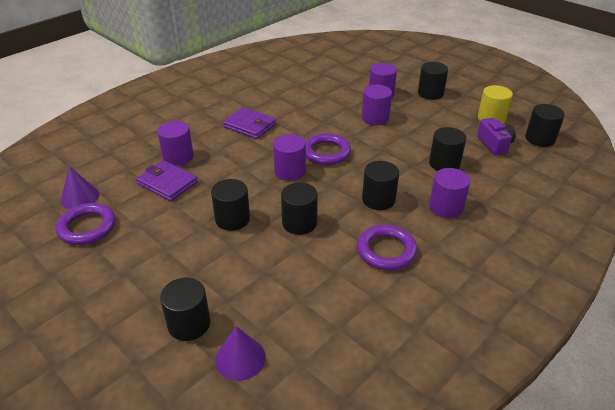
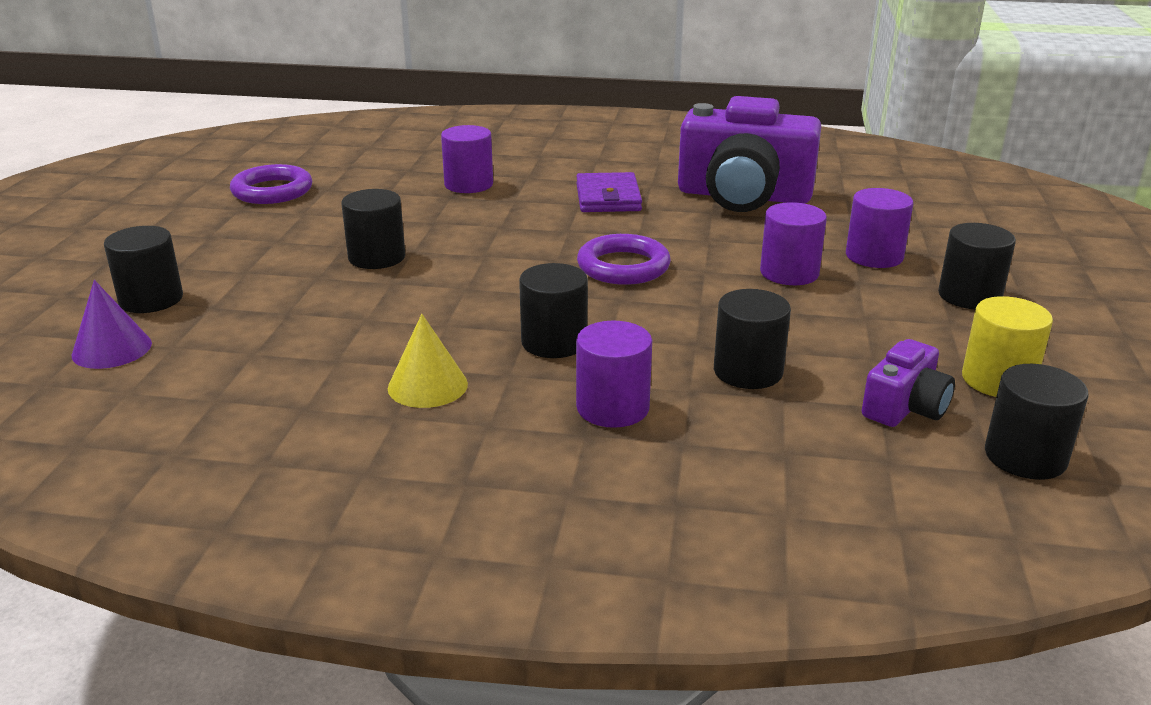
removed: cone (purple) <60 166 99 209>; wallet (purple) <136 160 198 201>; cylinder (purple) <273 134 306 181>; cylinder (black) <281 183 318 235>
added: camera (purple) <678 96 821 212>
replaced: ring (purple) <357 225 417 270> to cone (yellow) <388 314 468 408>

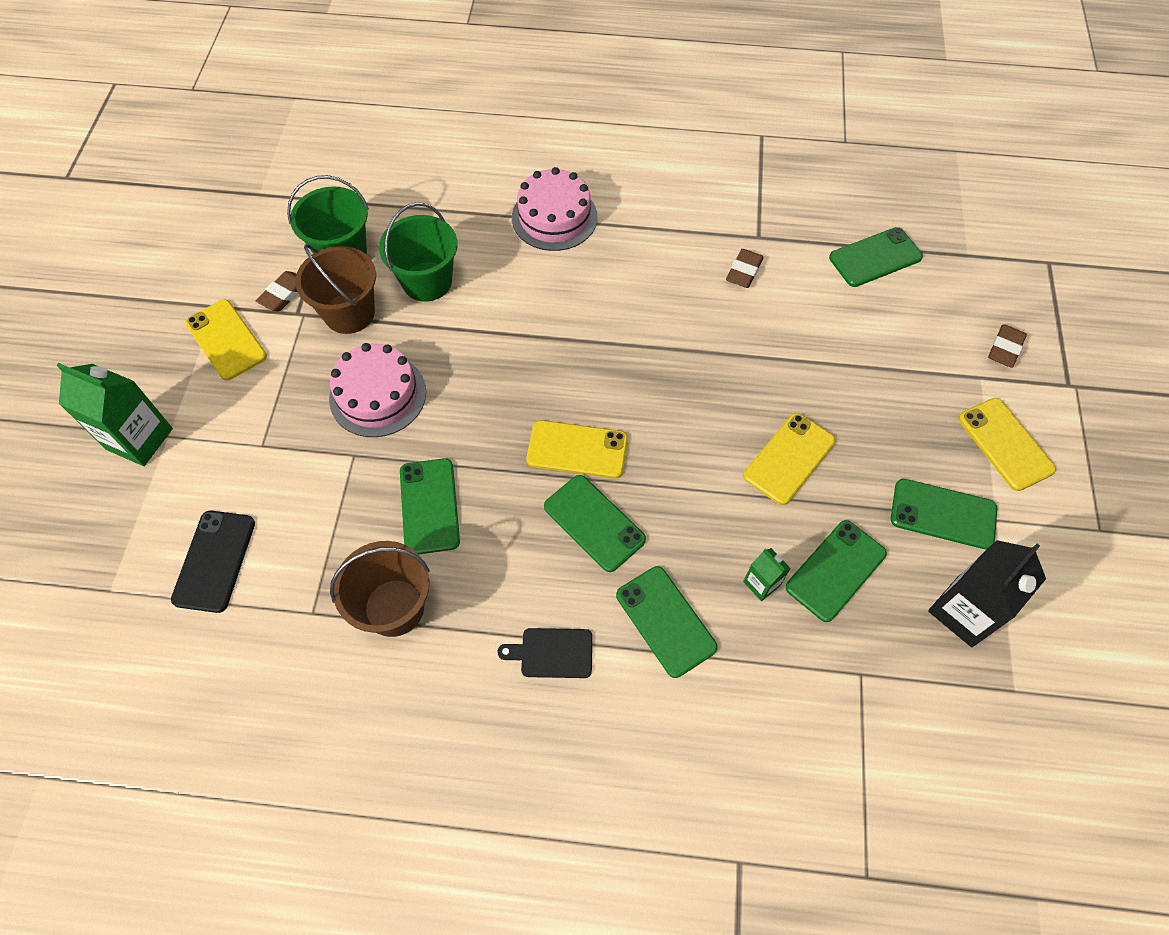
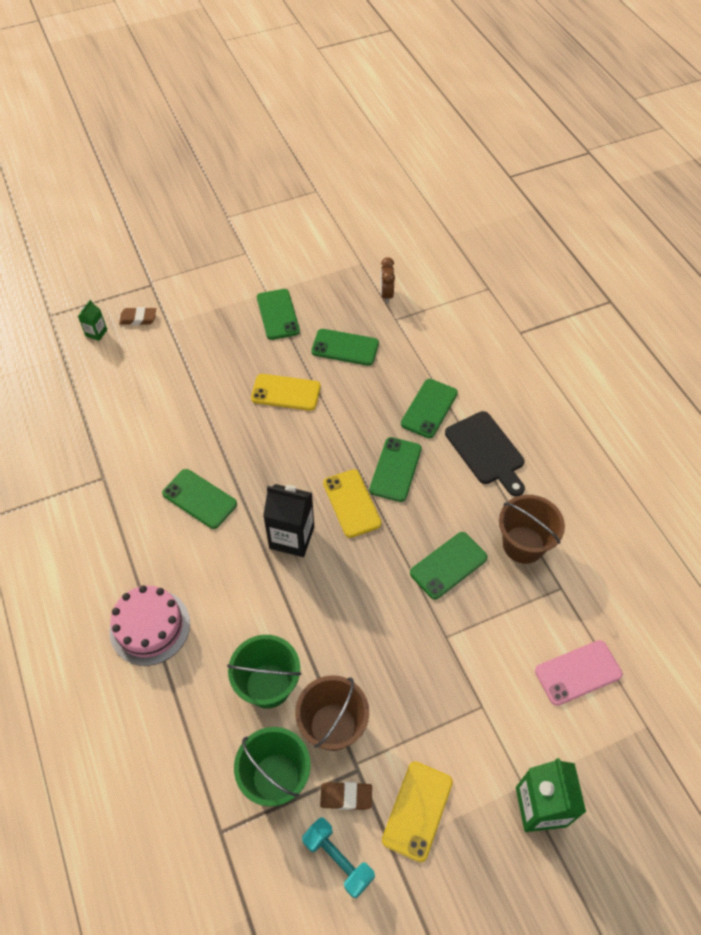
removed: cake (pink) <329 343 426 437>; eraser (brown) <726 249 764 288>; phone (yellow) <958 398 1056 491>
added: dumbbell (turquoise) <302 817 375 898>; clock (brown) <381 257 395 303>
moved: carton (green) <743 548 791 601> to <78 300 107 341>; phone (green) <829 227 923 287> to <162 469 237 529>; carton (black) <928 540 1046 647> to <263 484 314 557>
recoloured: phone (black) <171 511 255 613> to phone (pink) <535 640 623 706>
resized: cutting board (black) <498 628 592 678> = <445 411 525 497> x1.68

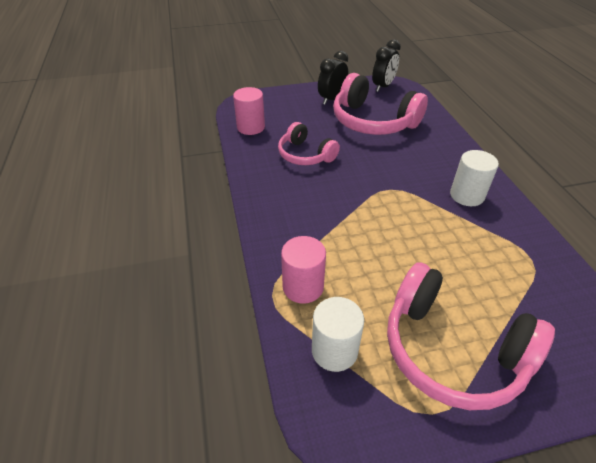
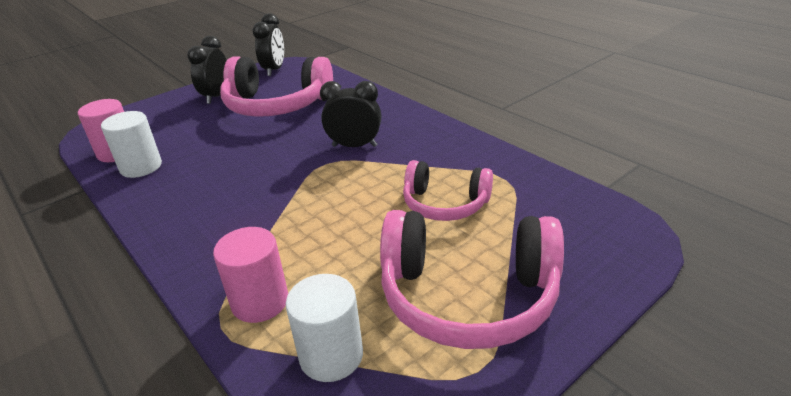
added: clock (black) <320 81 381 147>
moved: cylinder (white) <450 150 499 206> to <101 111 162 178>; headphones (pink) <278 122 340 165> to <403 160 493 221>

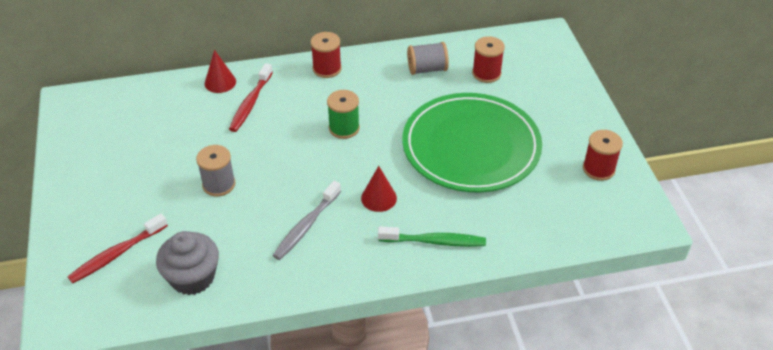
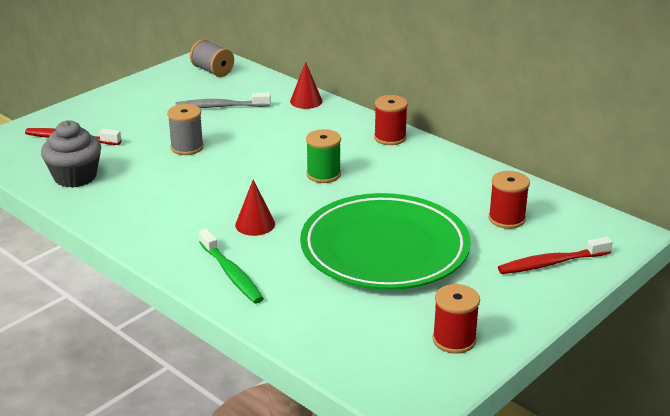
moved: toothbrush (grey) <272 181 341 260> to <176 93 271 108>; spool (grey) <407 42 449 75> to <190 39 234 77>; toothbrush (red) <229 63 273 132> to <498 237 613 274>

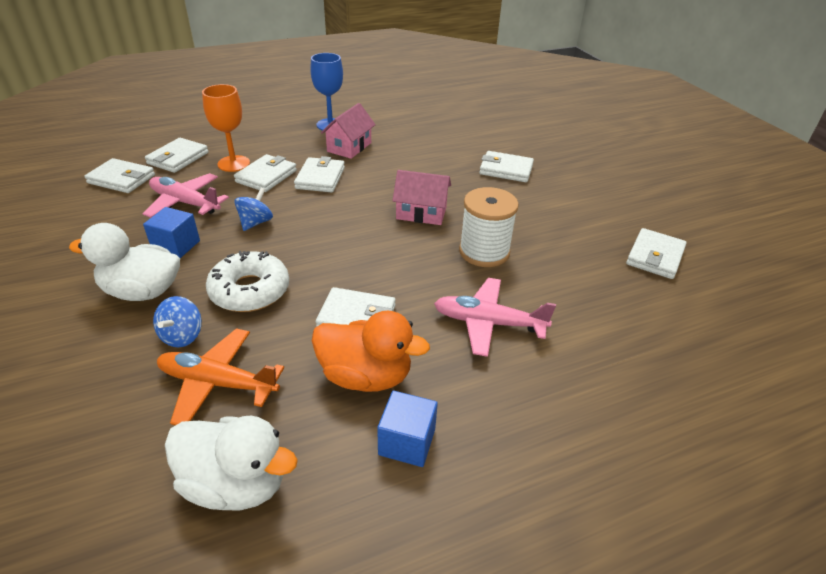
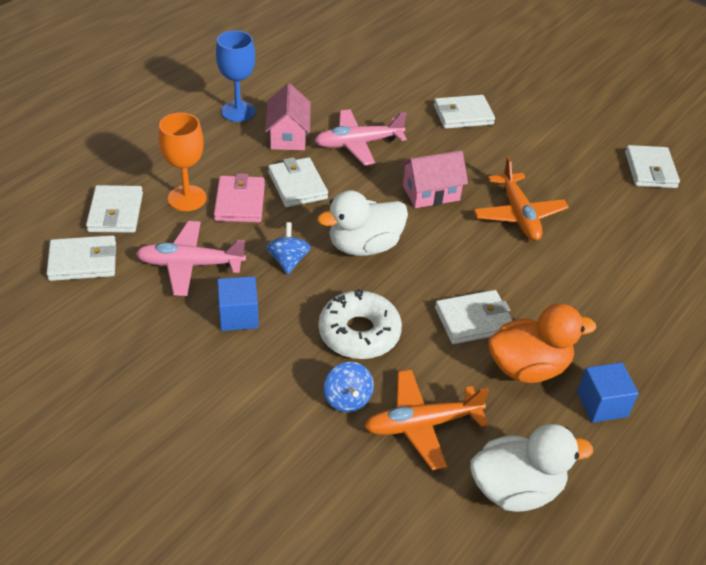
moved: plane (pink) <434 278 556 357> to <314 109 407 166>; duck (white) <69 223 180 301> to <317 190 408 256>
replaced: spool (white) <459 187 519 267> to plane (orange) <473 157 569 241>
recoloured: wallet (white) <234 154 297 192> to wallet (pink) <214 173 265 223>

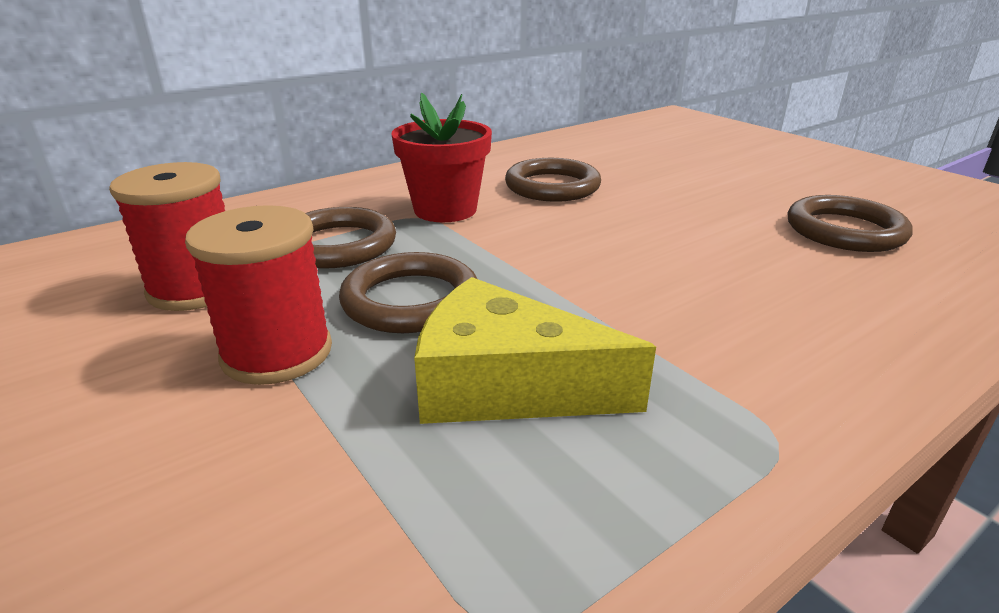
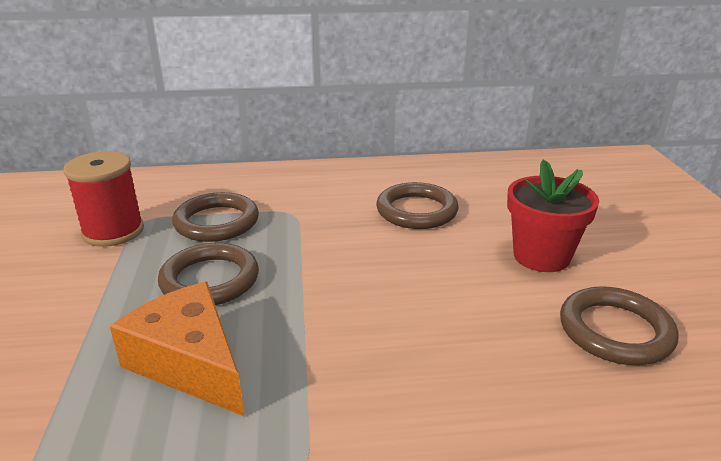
removed: spool (red) <185 205 332 385>
moved: flower pot (red) <392 93 492 222> to <507 159 599 272>
recoloured: cheese (yellow) <414 277 656 424> to cheese (orange) <110 282 245 417>

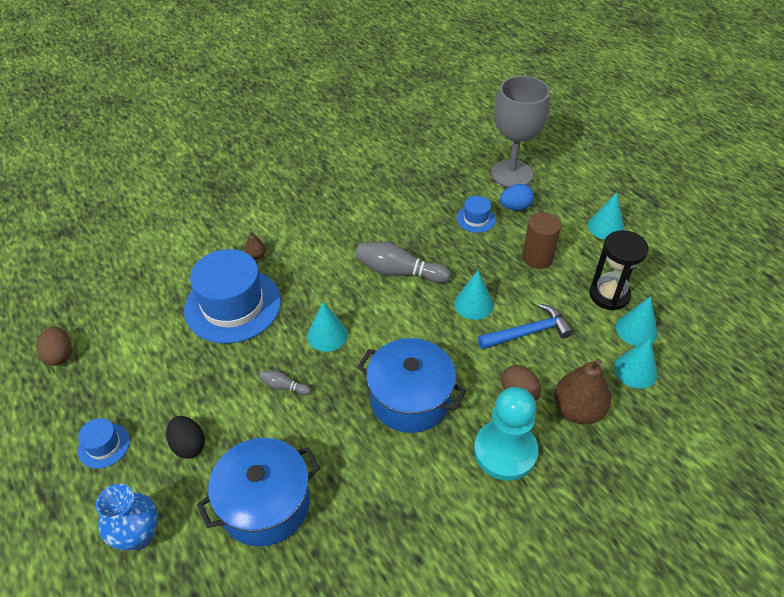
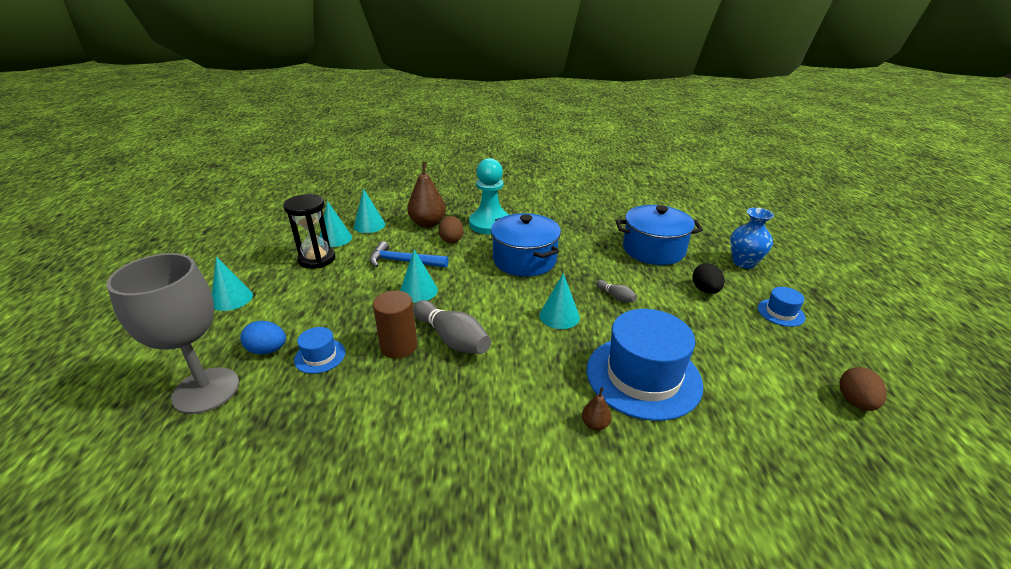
moved: cylinder (brown) <522 212 562 269> to <373 291 417 359>

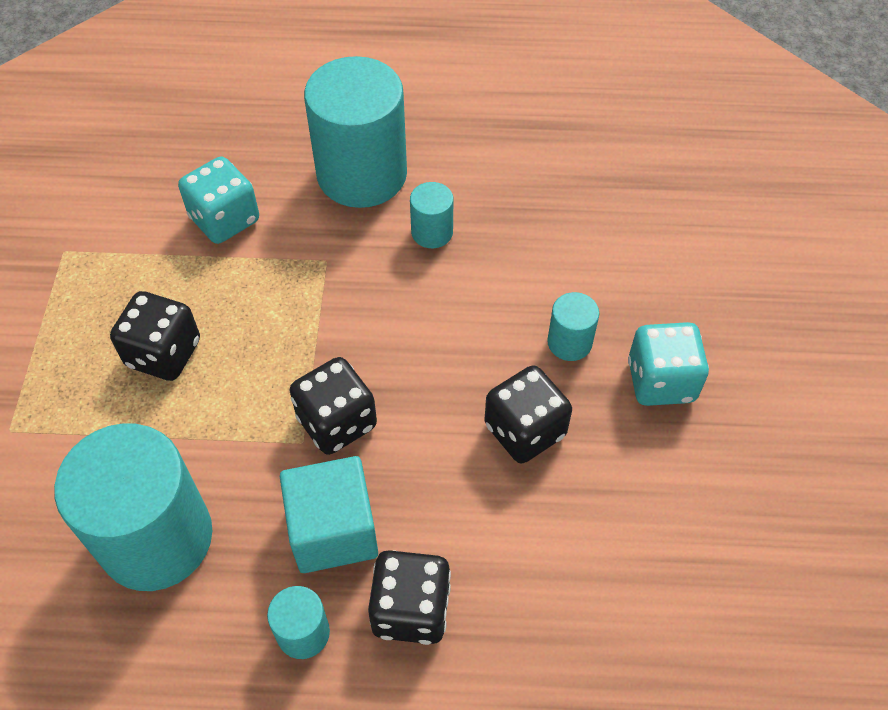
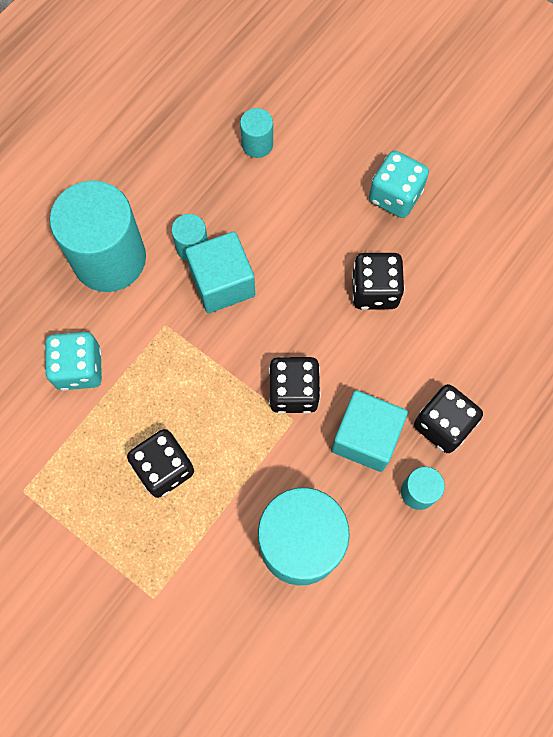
added: cube (turquoise) <185 231 255 313>
moved: cylinder (turquoise) <547 292 599 361> to <240 108 273 158>

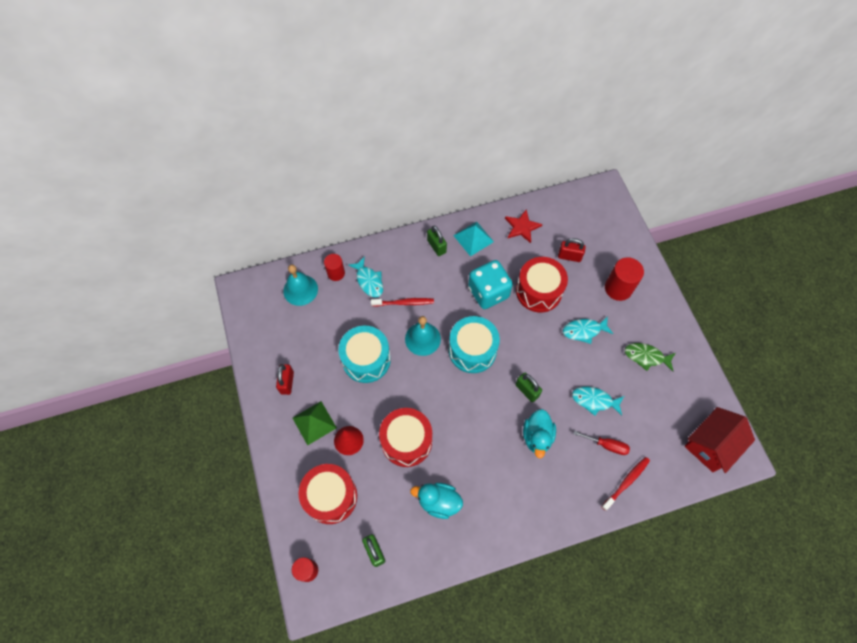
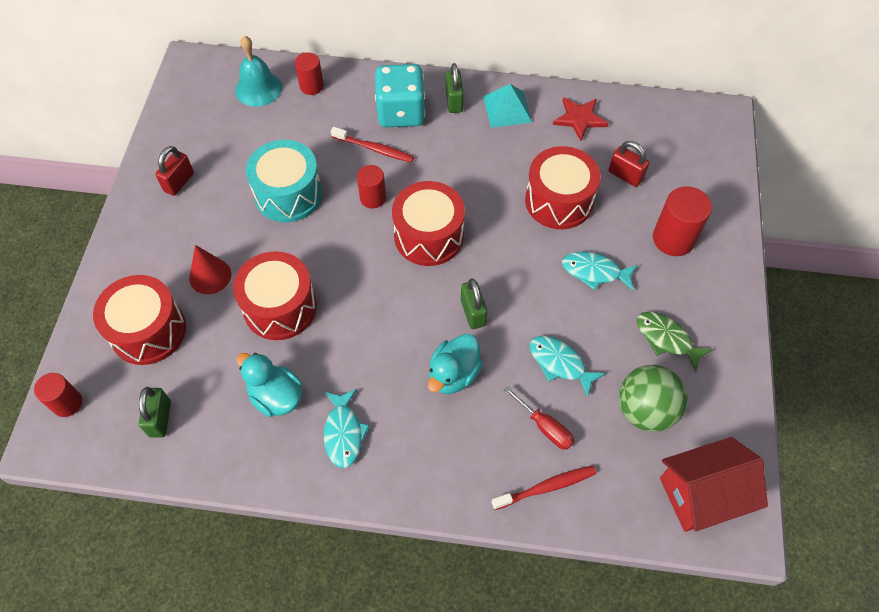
removed: pyramid (green) <293 401 337 445>
added: ball (green) <619 365 688 432>
moved: fish (turquoise) <348 256 383 298> to <324 389 370 468>; dice (turquoise) <468 260 513 309> to <375 64 425 127>
replaced: bell (turquoise) <405 316 441 356> to cylinder (red) <357 165 386 209>
recoloured: drum (turquoise) <449 316 500 373> to drum (red) <392 181 465 266>

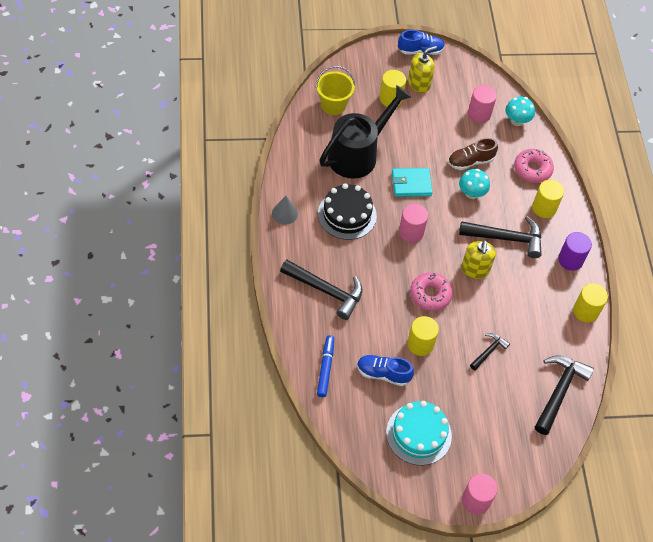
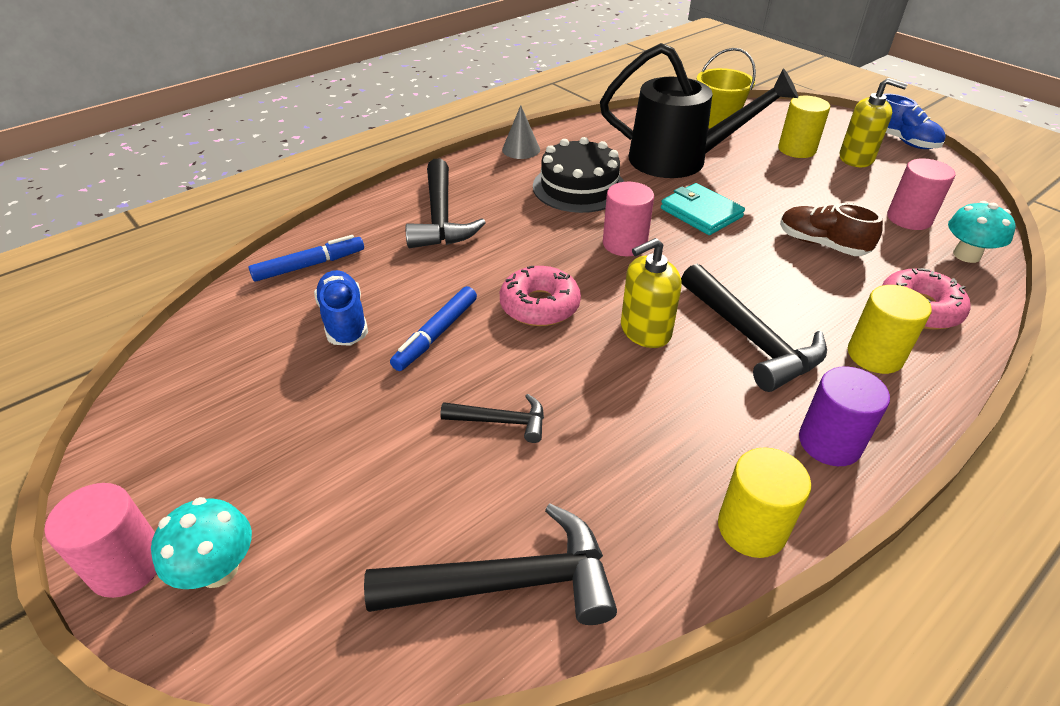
removed: cake (turquoise) <386 401 452 465>
moved: mushroom (turquoise) <459 169 490 199> to <151 497 252 589>
replaced: cylinder (yellow) <407 316 439 356> to marker (blue) <390 286 477 371>

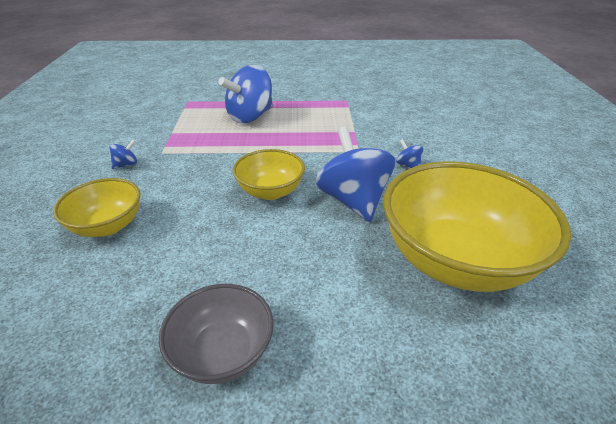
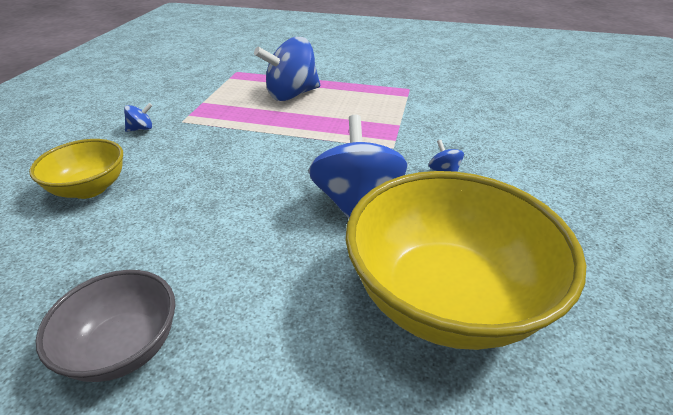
removed: bowl (yellow) <233 149 305 200>

